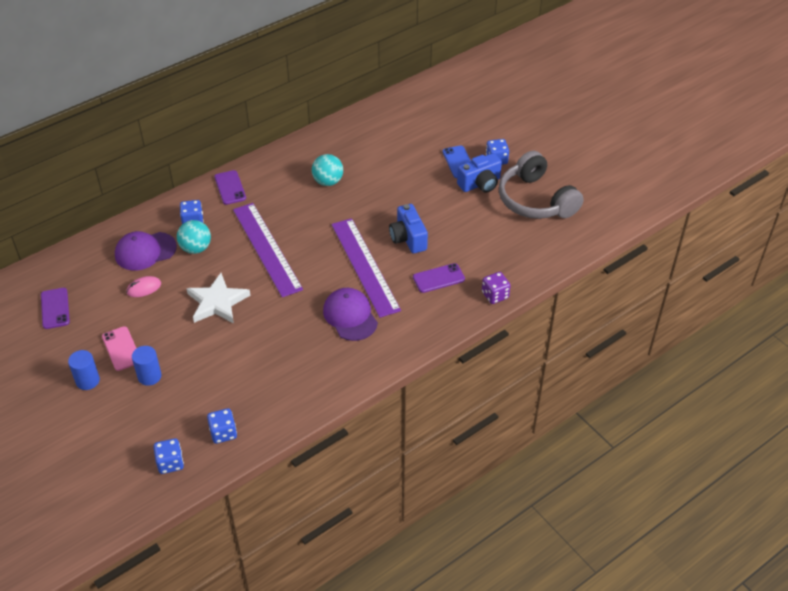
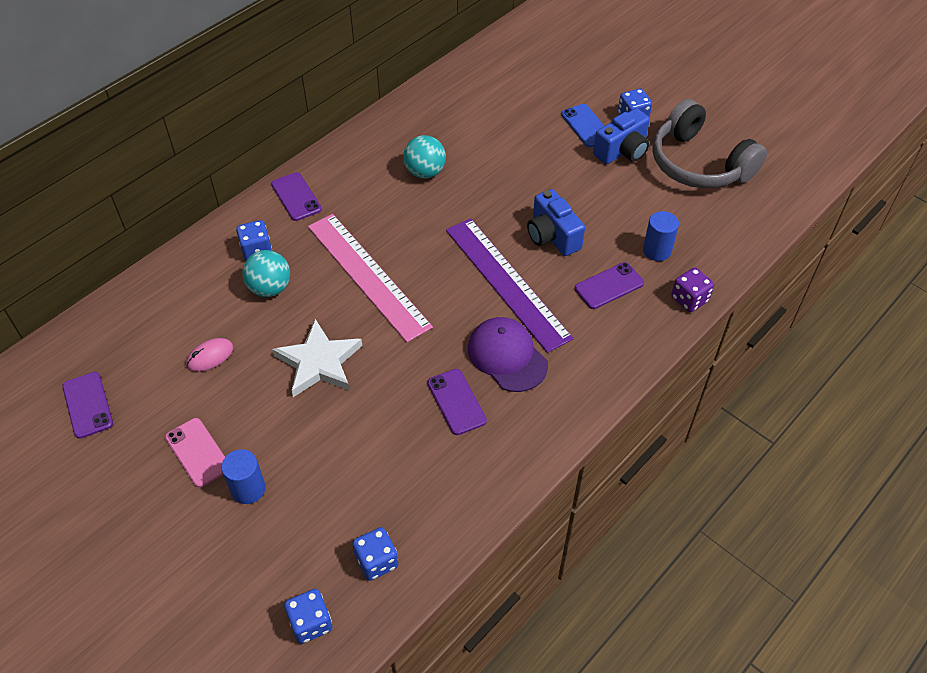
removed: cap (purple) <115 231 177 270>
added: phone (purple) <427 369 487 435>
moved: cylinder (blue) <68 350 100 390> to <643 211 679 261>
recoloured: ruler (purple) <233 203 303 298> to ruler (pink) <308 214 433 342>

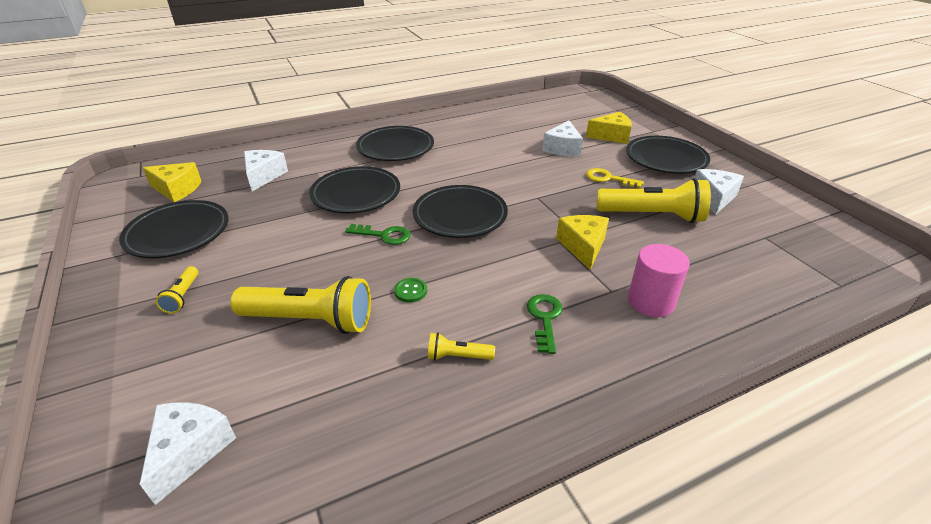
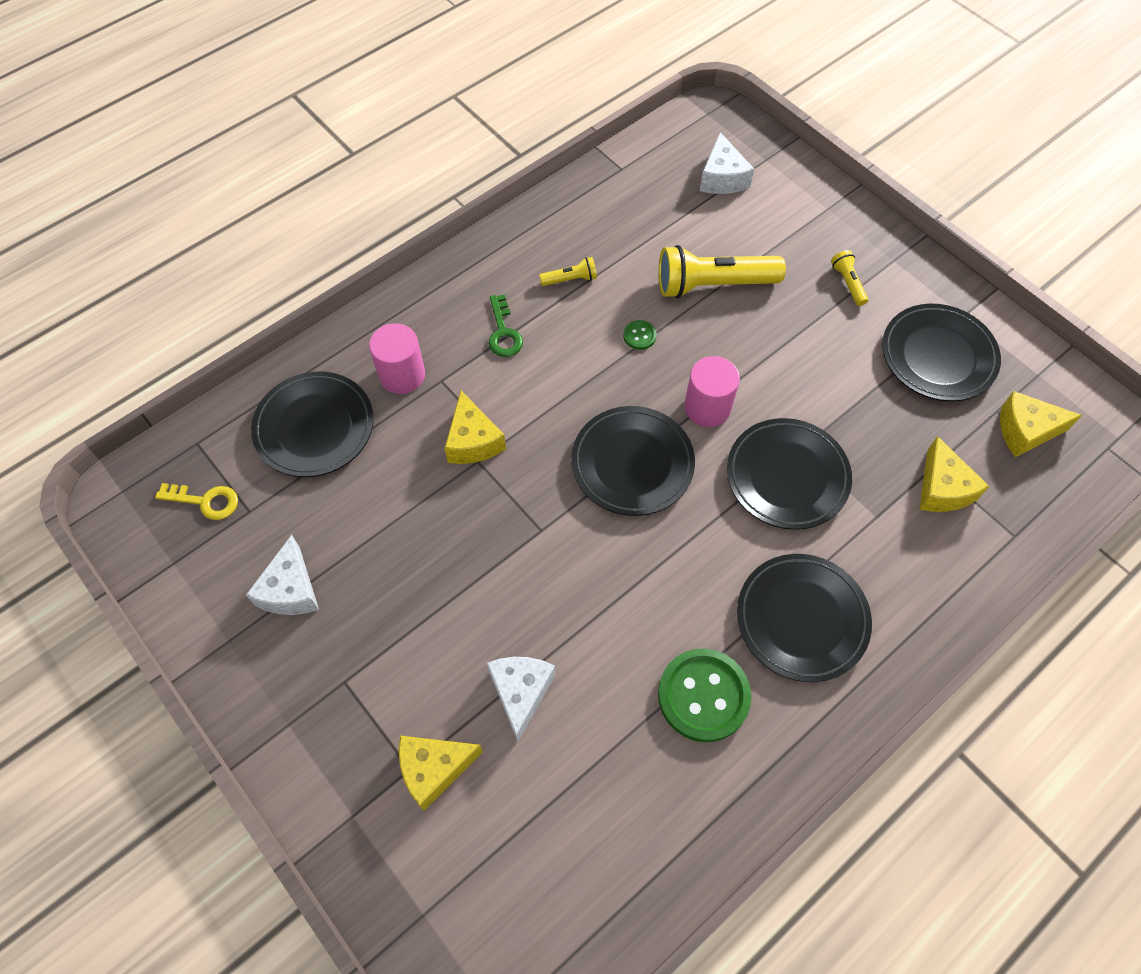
removed: flashlight (yellow) <597 178 711 223>
added: button (green) <658 649 751 742>
moved: key (yellow) <586 168 644 188> to <155 483 238 520>; plate (black) <626 136 710 174> to <251 372 374 477>
replaced: key (green) <345 224 410 245> to cylinder (pink) <684 356 740 427>
recoloured: cheese (white) <244 150 288 191> to cheese (yellow) <919 436 989 512>

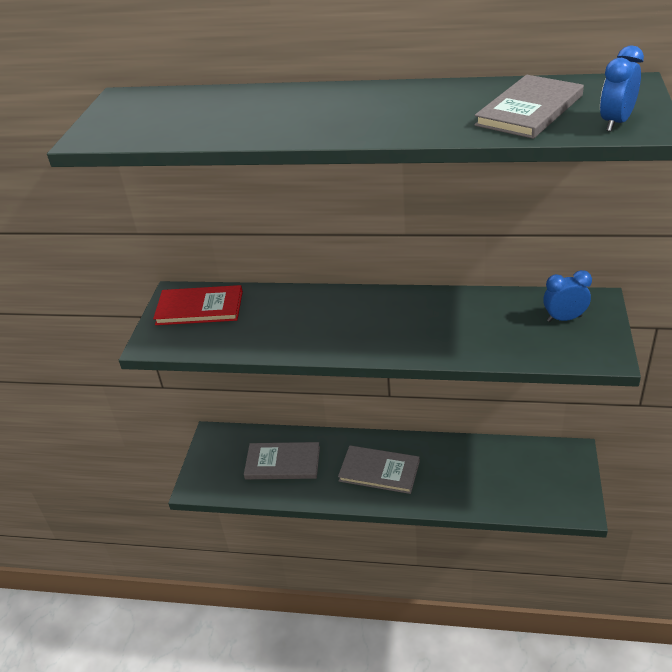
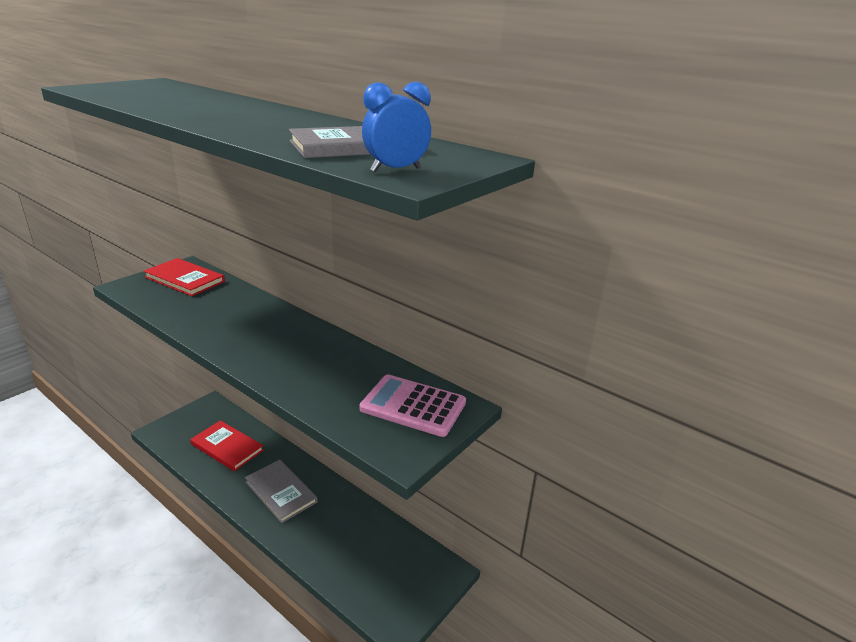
replaced: clock (blue) <543 270 592 322> to calculator (pink) <359 374 466 437>
recoloured: book (grey) <244 442 320 479> to book (red) <190 420 264 471>

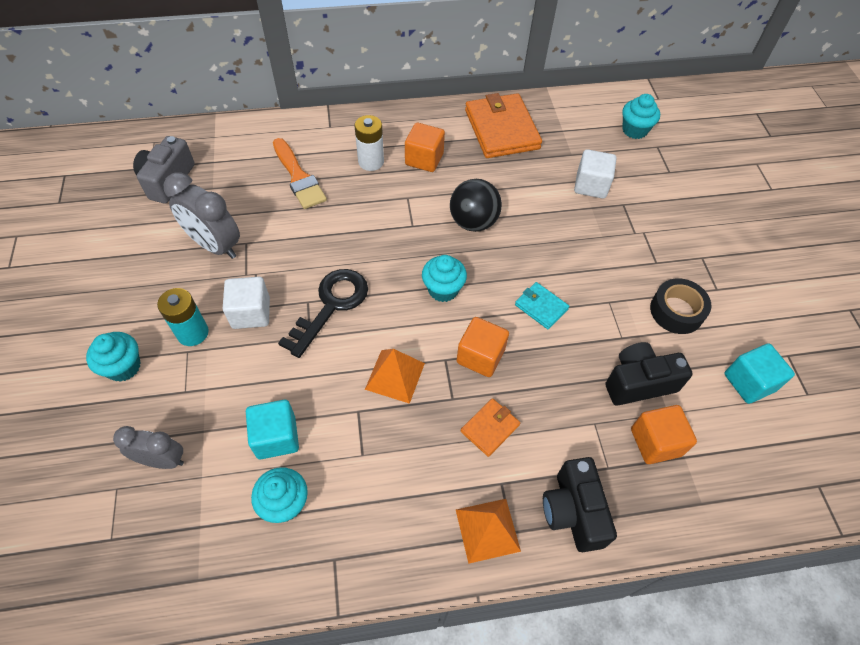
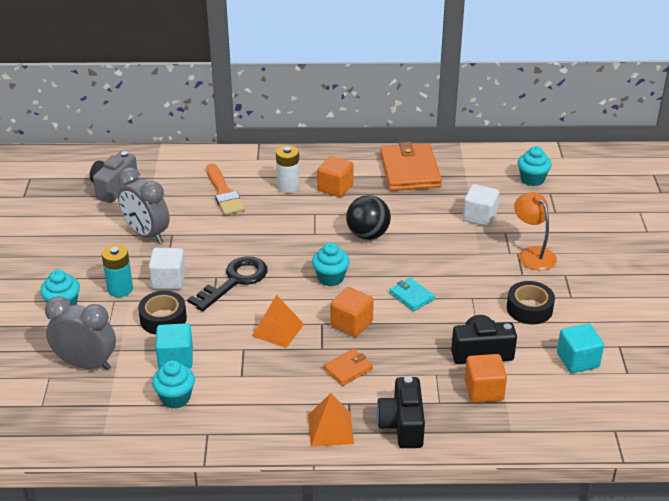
added: tape (black) <138 291 187 335>; lamp (orange) <514 192 557 270>
resized: clock (grey) <113 426 184 469> = <45 296 116 370> x1.54

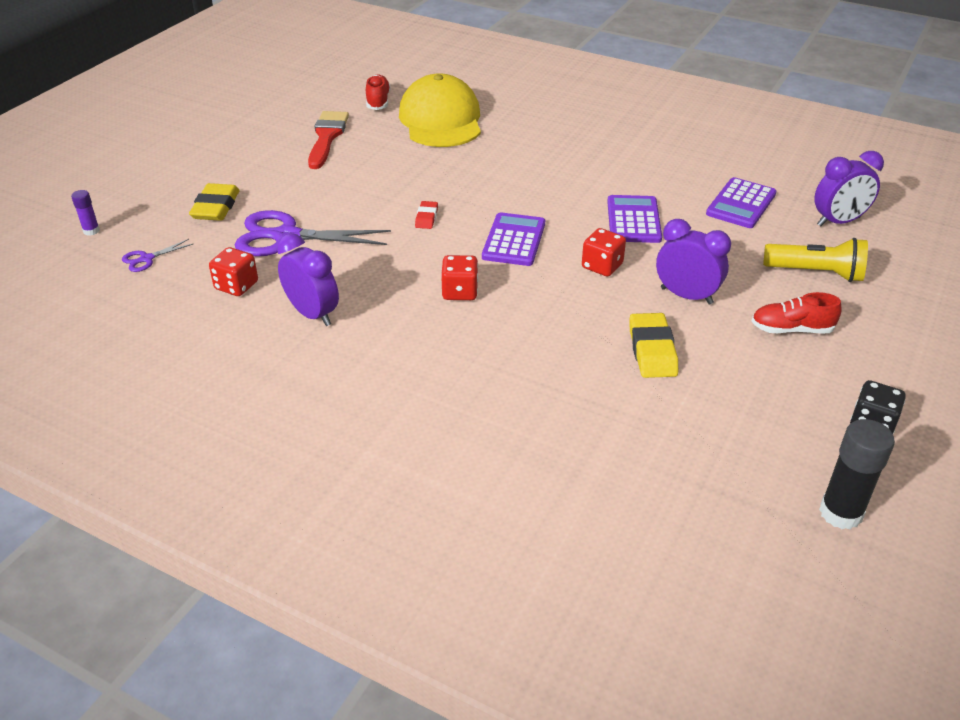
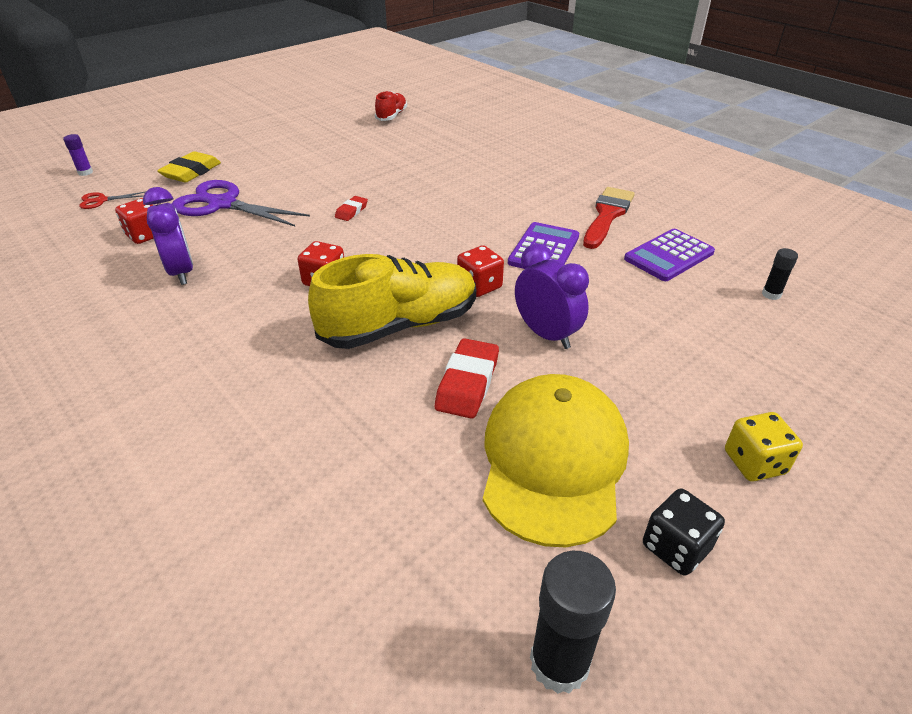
removed: calculator (purple) <482 212 545 266>; shoe (red) <752 292 841 333>; flashlight (yellow) <763 238 868 282>
added: shoe (yellow) <308 254 476 349>; dice (yellow) <725 412 803 481>
moved: cap (yellow) <399 74 481 147> to <483 374 629 547>; brush (red) <308 111 349 169> to <583 187 635 249>
replaced: clock (purple) <814 151 884 226> to glue stick (black) <762 248 798 300>
recoloured: scissors (purple) <122 239 193 272> to scissors (red) <79 192 145 209>; eraser (yellow) <629 313 678 378> to eraser (red) <435 338 499 419>

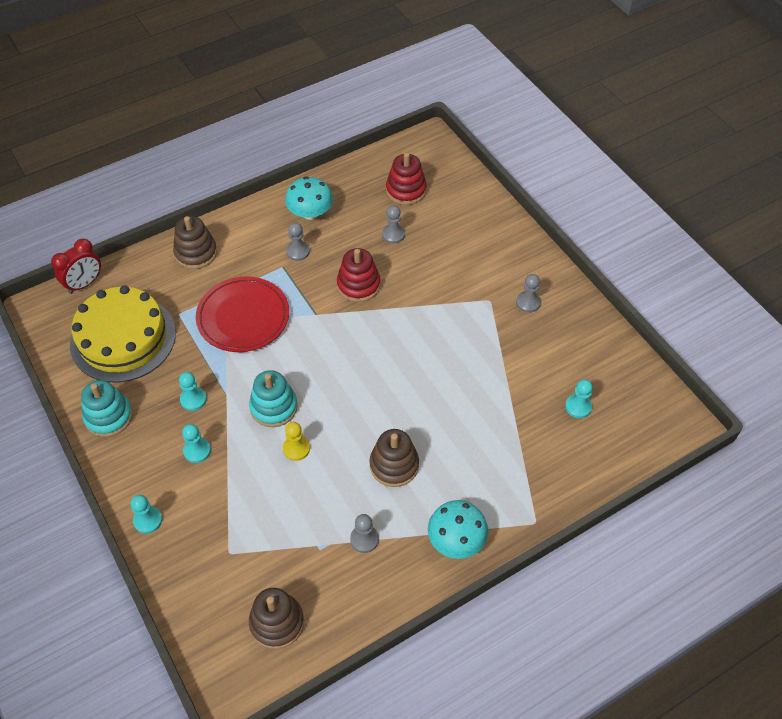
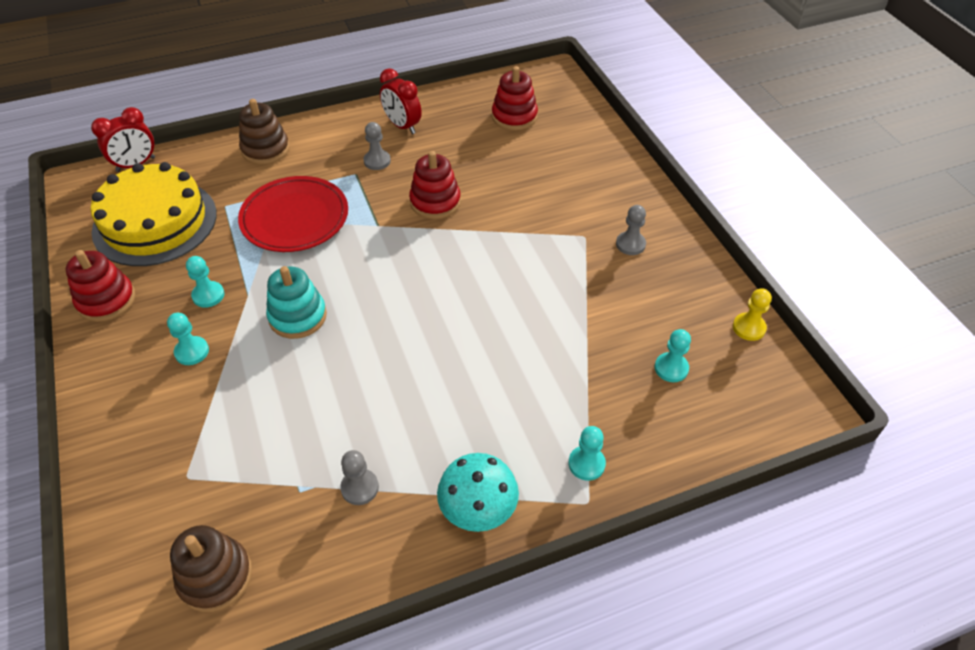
removed: stacking toy (brown) <369 429 419 487>; pawn (grey) <382 205 405 244>
moved: pawn (turquoise) <131 495 162 534> to <568 426 606 481>; pawn (yellow) <283 422 310 461> to <733 288 772 341>
replaced: mushroom (turquoise) <285 176 333 220> to clock (red) <380 68 422 134>
recoloured: stacking toy (turquoise) <81 380 133 437> to stacking toy (red) <65 250 135 322>

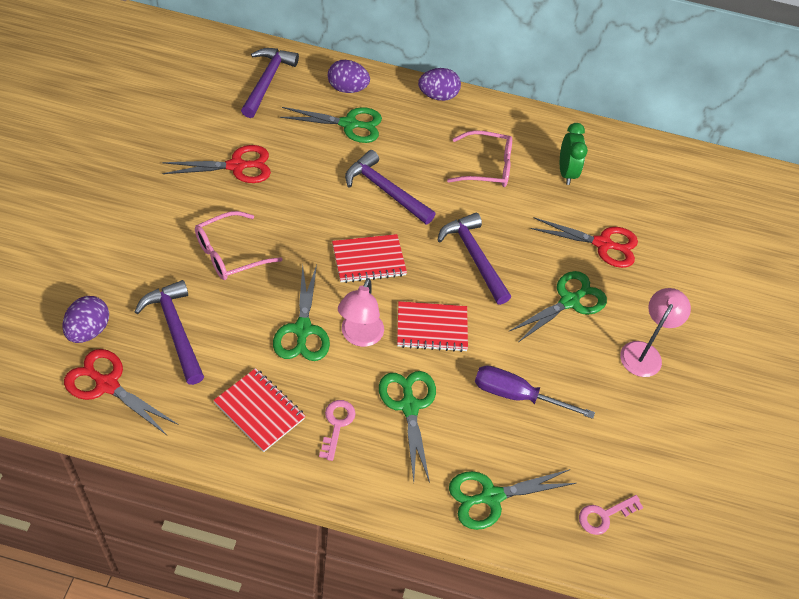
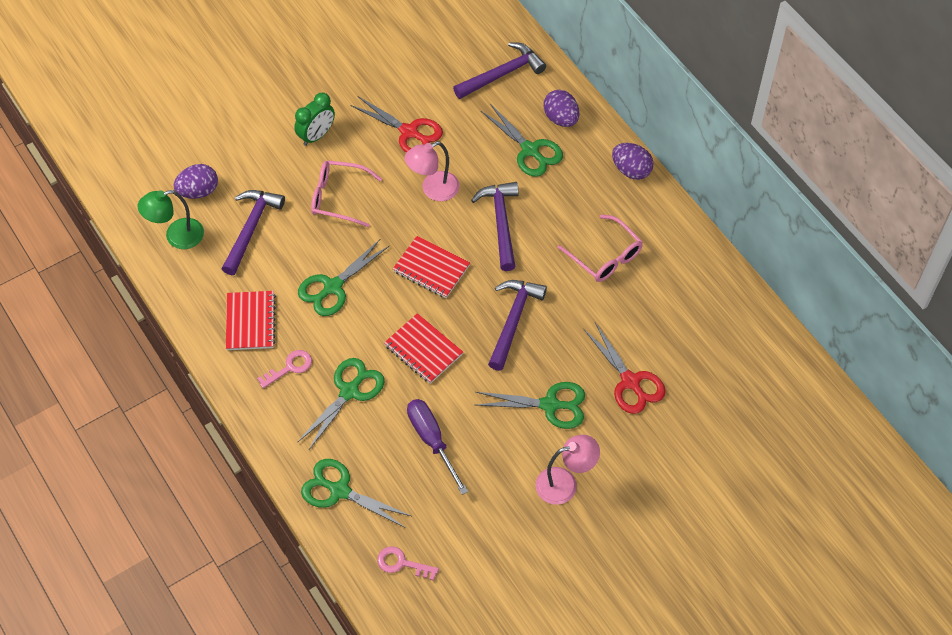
moved: clock (green) <560 123 588 185> to <294 93 335 146>; lamp (pink) <338 278 384 347> to <404 142 459 201>
replaced: scissors (red) <64 349 179 435> to lamp (green) <138 190 204 249>

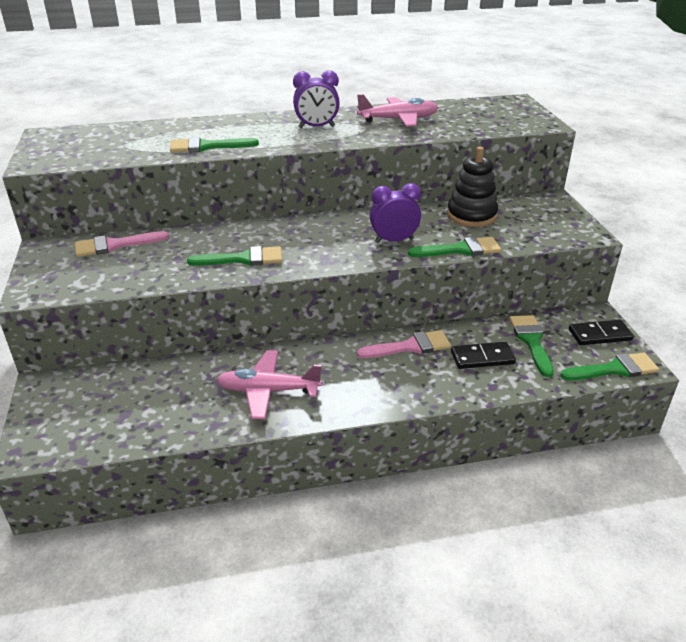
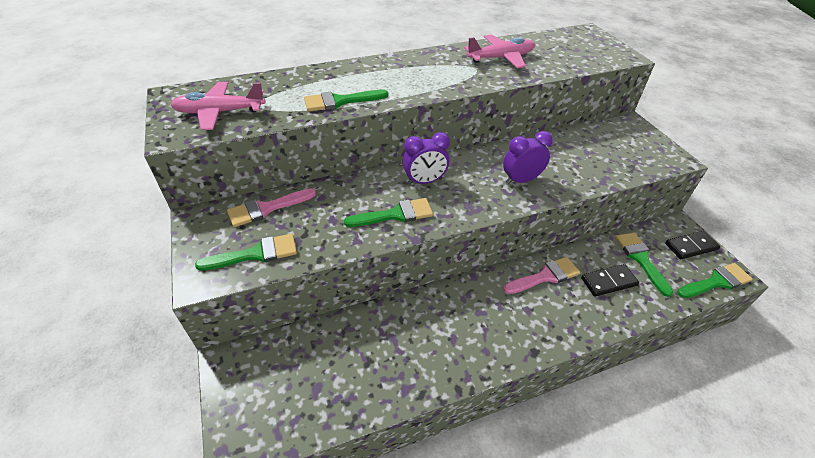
removed: stacking toy (black) <447 147 498 227>
moved: plane (pink) <216 350 322 419> to <170 82 266 130>; brush (green) <408 237 501 257> to <195 233 297 271>; clock (purple) <293 70 340 128> to <403 132 450 185>

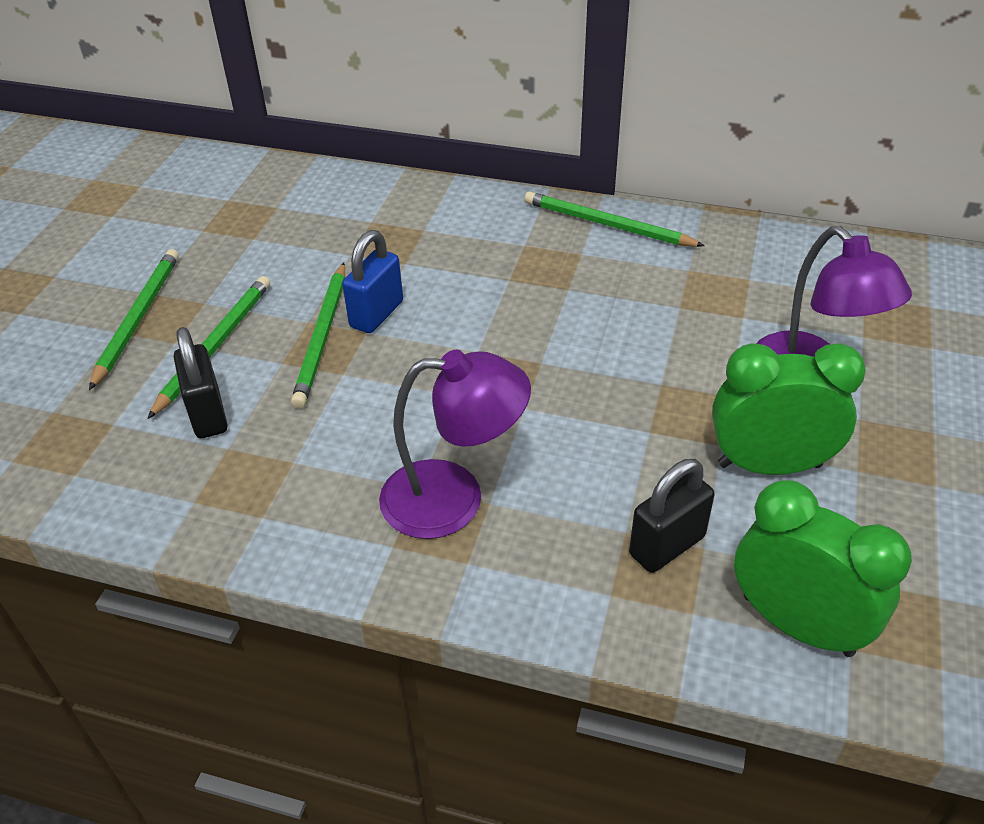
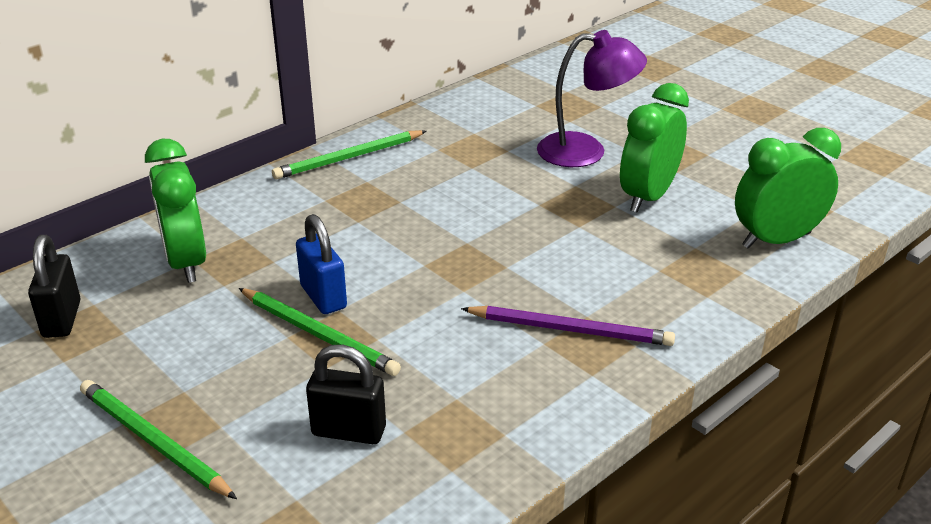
removed: pencil (green) <147 276 270 419>
added: clock (green) <145 139 206 283>
moved: padlock (black) <629 459 715 573> to <28 235 81 338>
replaced: lamp (purple) <379 350 531 539> to pencil (purple) <461 306 675 346>

